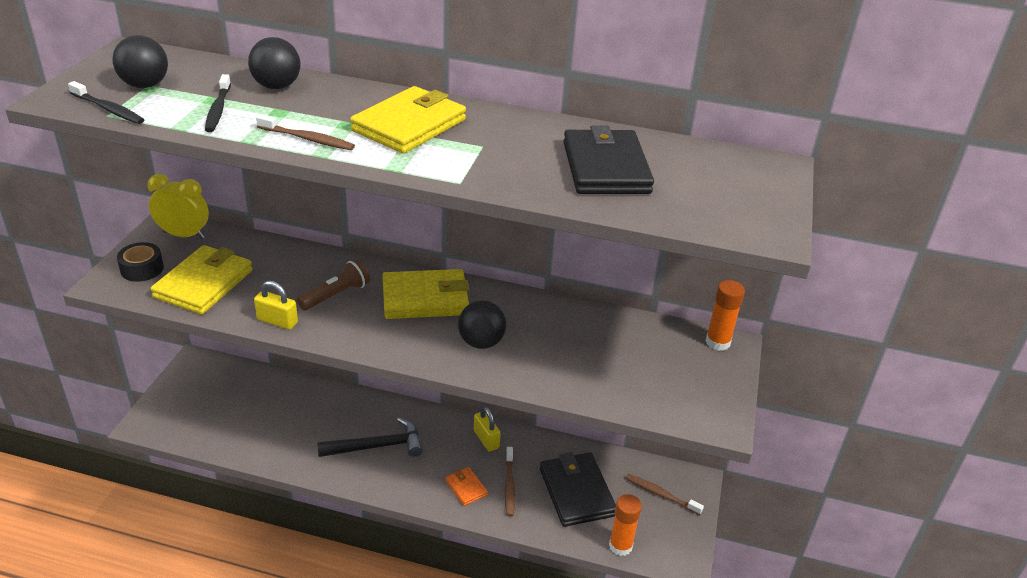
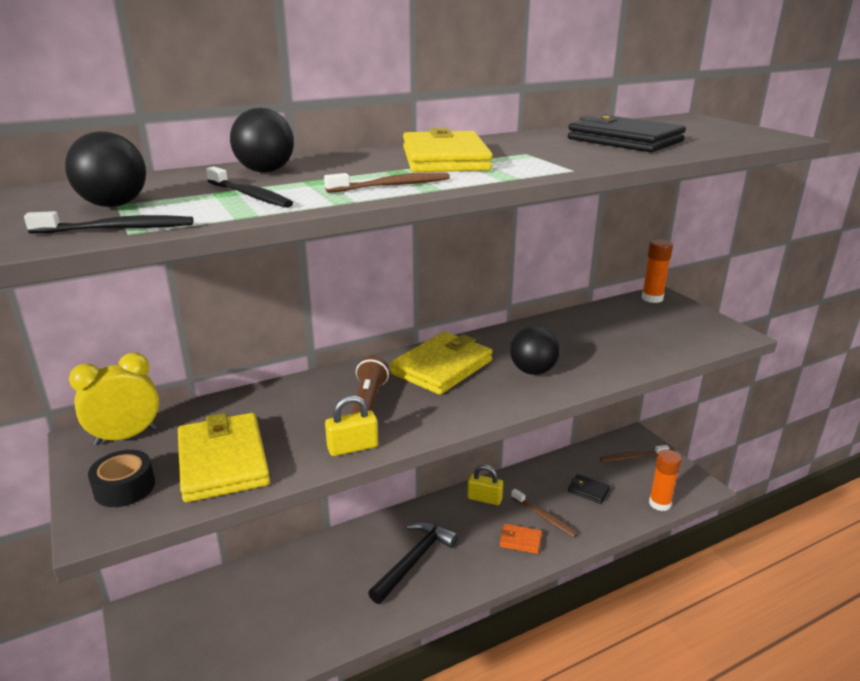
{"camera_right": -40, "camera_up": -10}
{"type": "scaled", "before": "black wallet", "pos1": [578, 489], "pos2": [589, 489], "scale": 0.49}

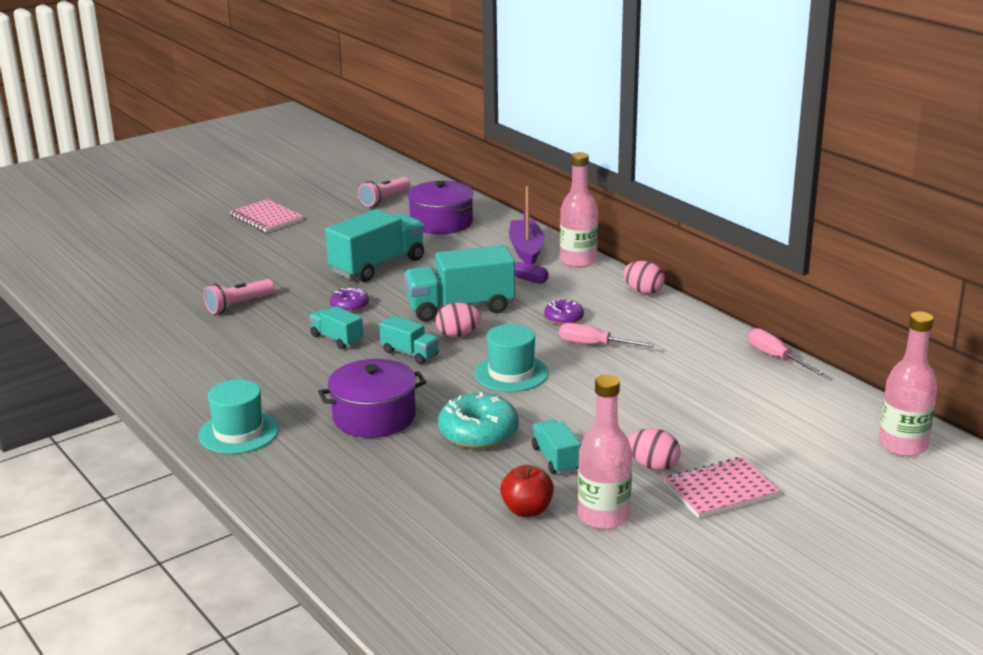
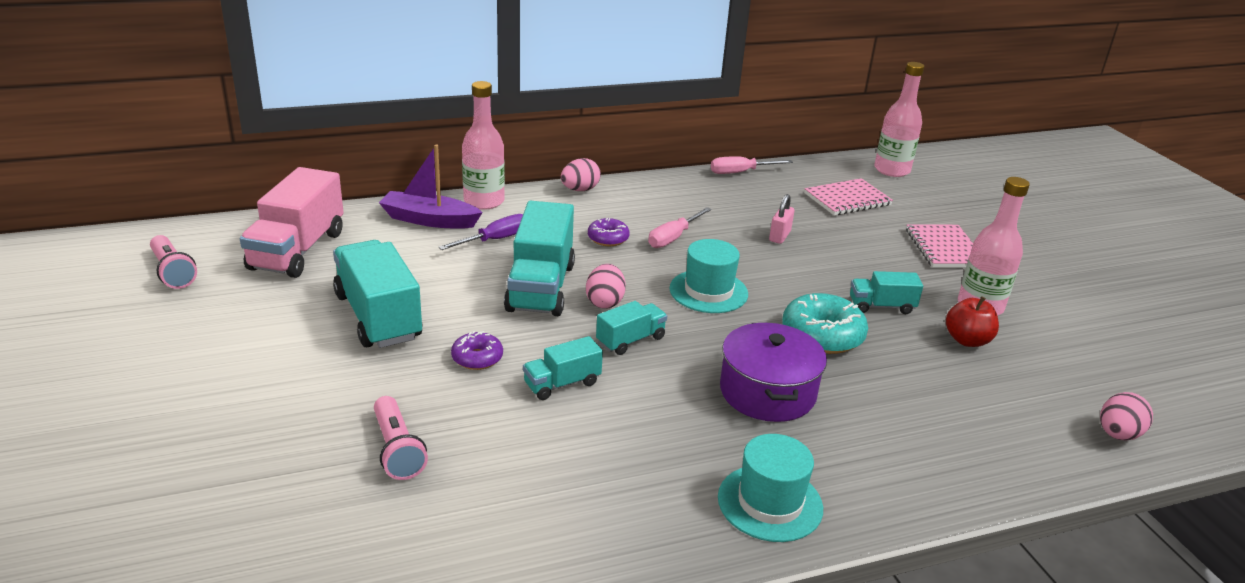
{"camera_right": -75, "camera_up": 5}
{"type": "shifted", "before": "pink notebook", "pos1": [267, 216], "pos2": [848, 196]}
{"type": "swapped", "before": "purple pot", "after": "pink truck", "pos1": [440, 207], "pos2": [292, 222]}
{"type": "shifted", "before": "pink egg", "pos1": [654, 449], "pos2": [1126, 416]}
{"type": "new", "after": "pink padlock", "pos2": [781, 219]}

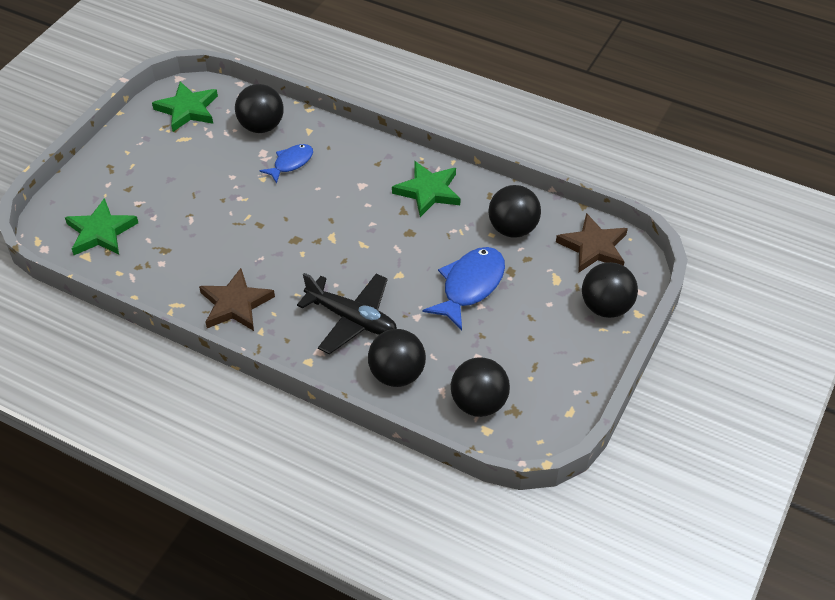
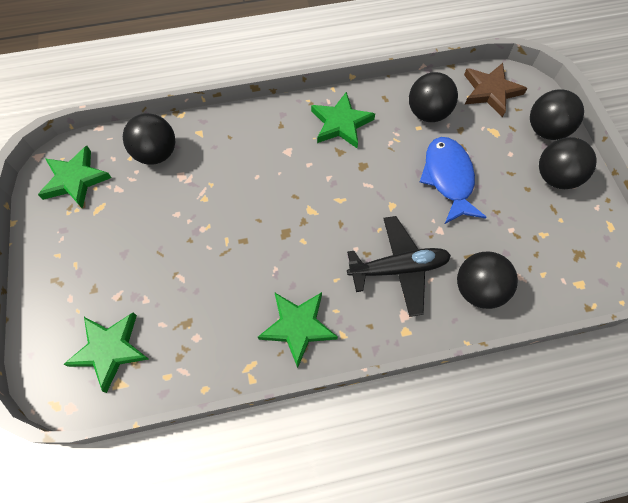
{"camera_right": -40, "camera_up": 15}
{"type": "repainted", "before": "brown star", "after": "green star", "pos1": [237, 299], "pos2": [298, 330]}
{"type": "gone", "before": "blue fish", "pos1": [286, 164]}
{"type": "shifted", "before": "black ball", "pos1": [480, 387], "pos2": [567, 163]}

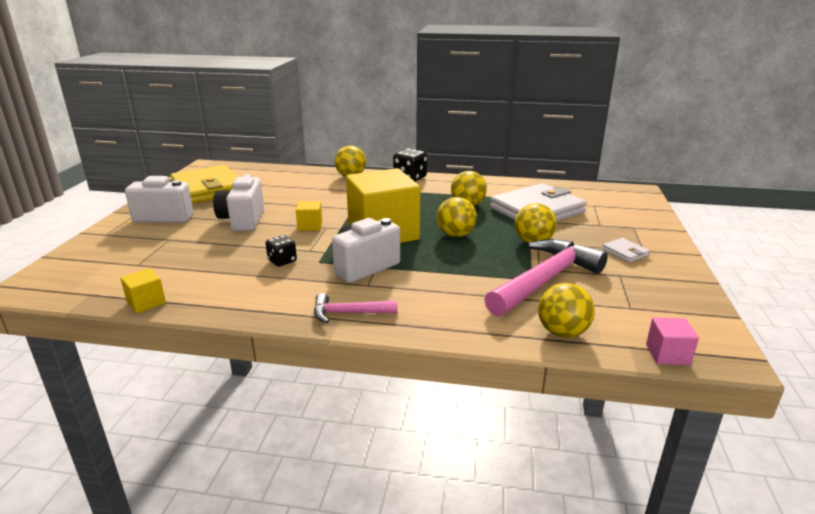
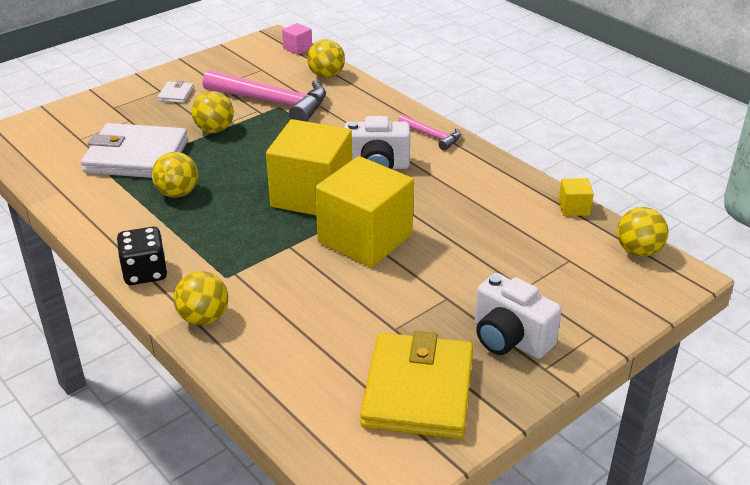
{"camera_right": -140, "camera_up": 10}
{"type": "gone", "before": "white camera", "pos1": [238, 202]}
{"type": "gone", "before": "black dice", "pos1": [281, 251]}
{"type": "scaled", "before": "yellow cube", "pos1": [309, 216], "pos2": [364, 212], "scale": 2.43}
{"type": "shifted", "before": "yellow ball", "pos1": [457, 217], "pos2": [642, 231]}
{"type": "rotated", "before": "pink hammer", "pos1": [546, 277], "pos2": [264, 95], "turn": -150}

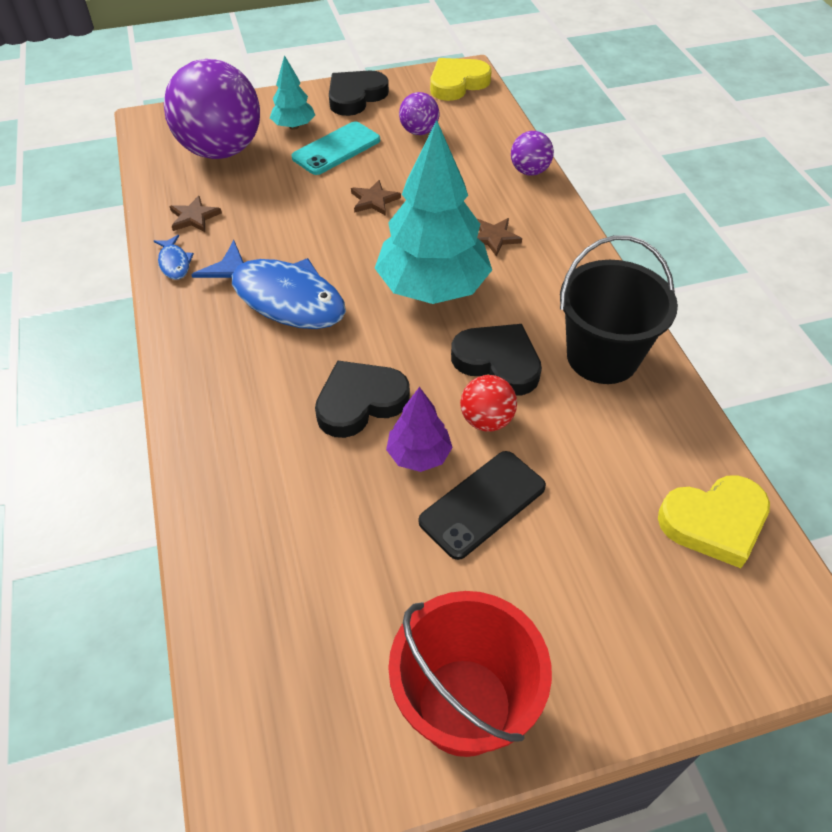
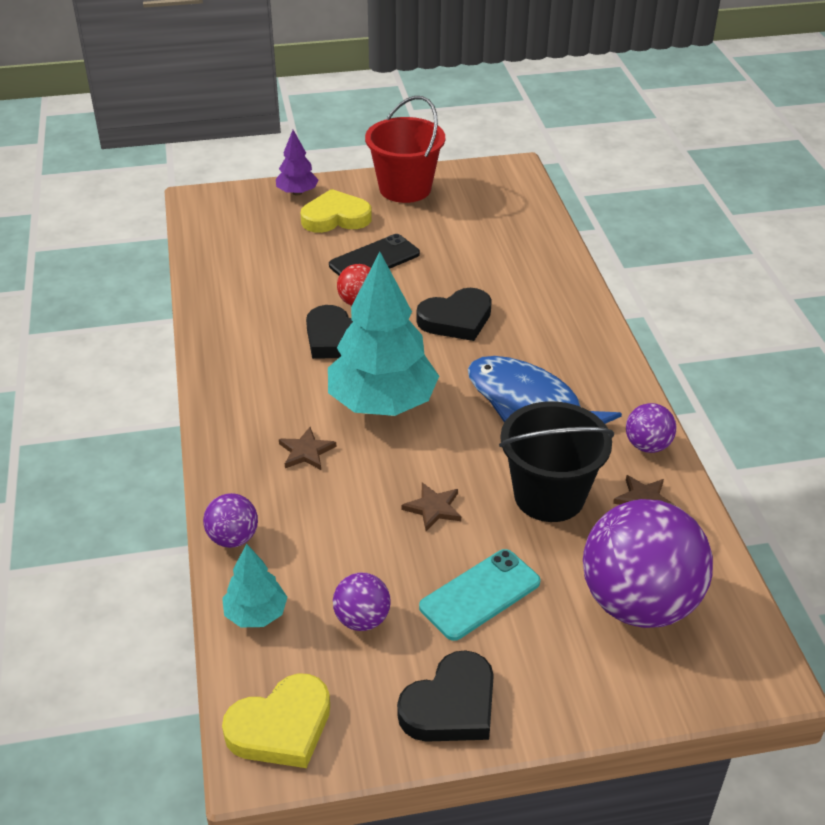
{"camera_right": -175, "camera_up": -10}
{"type": "swapped", "before": "blue fish", "after": "purple ball", "pos1": [174, 257], "pos2": [651, 428]}
{"type": "shifted", "before": "turquoise tree", "pos1": [292, 92], "pos2": [254, 585]}
{"type": "shifted", "before": "purple tree", "pos1": [419, 429], "pos2": [297, 163]}
{"type": "shifted", "before": "black bucket", "pos1": [619, 309], "pos2": [556, 461]}
{"type": "shifted", "before": "yellow heart", "pos1": [714, 521], "pos2": [336, 211]}

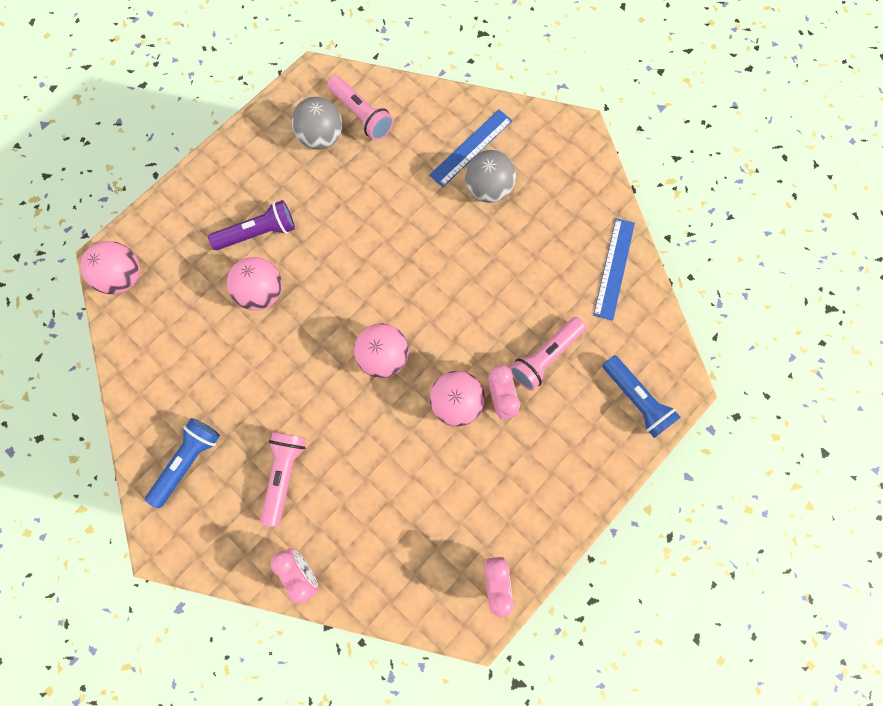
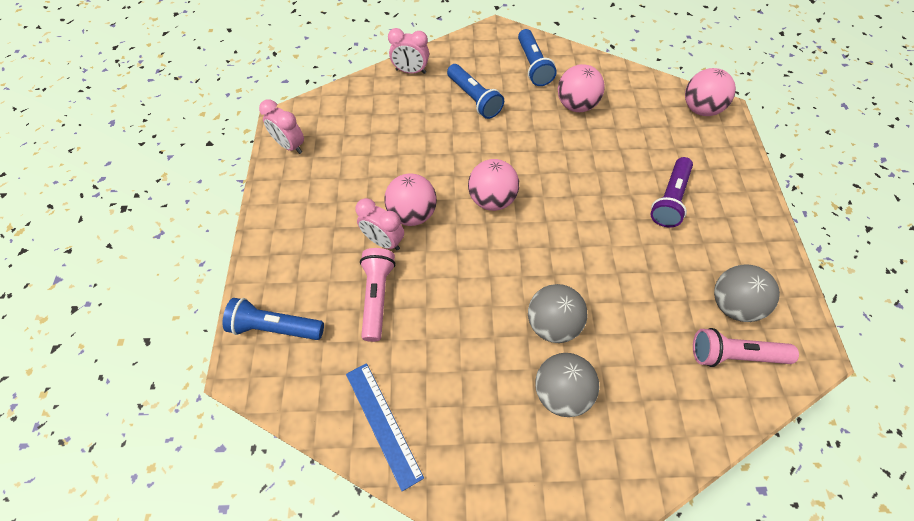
{"camera_right": 135, "camera_up": -15}
{"type": "shifted", "before": "pink ball", "pos1": [254, 284], "pos2": [581, 88]}
{"type": "repainted", "before": "pink flashlight", "after": "blue flashlight", "pos1": [283, 479], "pos2": [475, 91]}
{"type": "gone", "before": "blue ruler", "pos1": [471, 148]}
{"type": "new", "after": "grey ball", "pos2": [557, 313]}

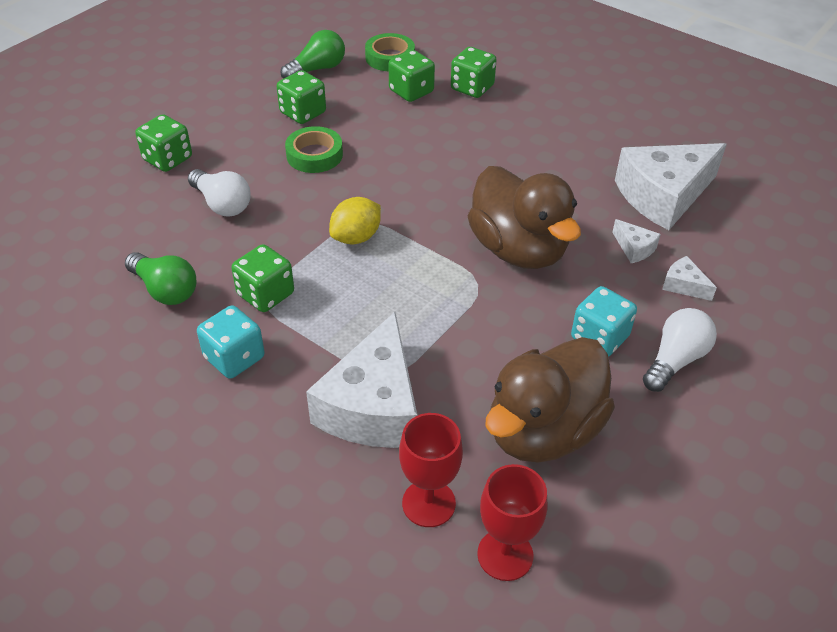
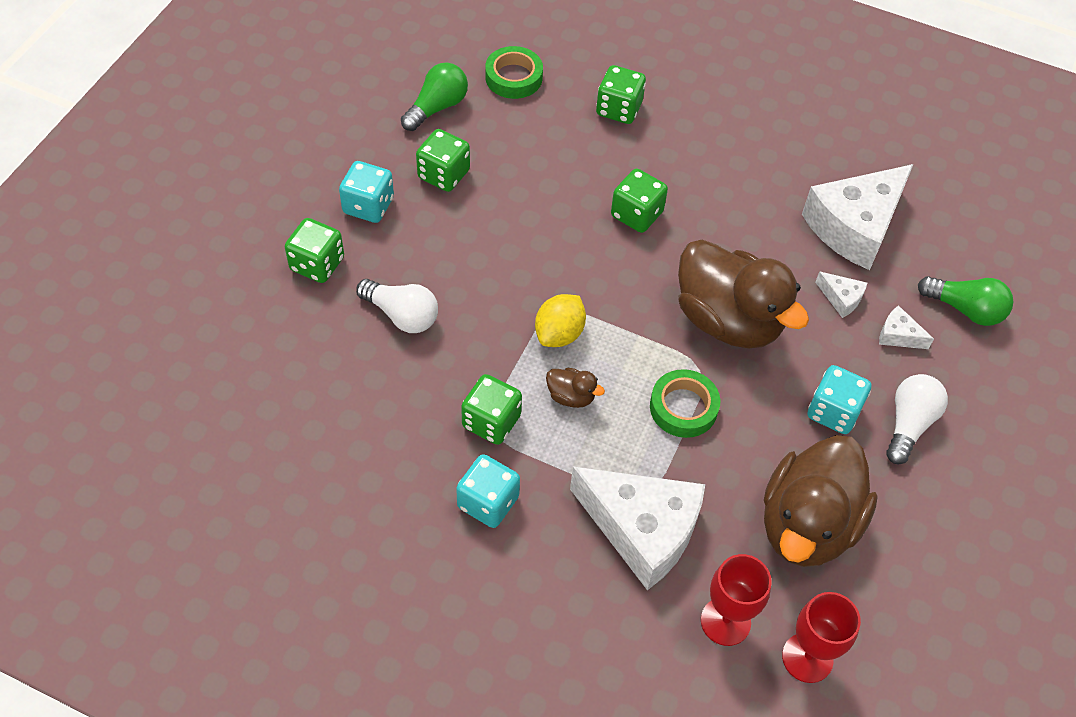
{"camera_right": -15, "camera_up": 10}
{"type": "shifted", "before": "green light bulb", "pos1": [161, 278], "pos2": [966, 301]}
{"type": "shifted", "before": "green tape", "pos1": [314, 149], "pos2": [685, 403]}
{"type": "rotated", "before": "white cheese", "pos1": [361, 380], "pos2": [637, 528], "turn": -60}
{"type": "shifted", "before": "green dice", "pos1": [412, 76], "pos2": [639, 201]}
{"type": "new", "after": "turquoise dice", "pos2": [366, 192]}
{"type": "new", "after": "brown duck", "pos2": [575, 388]}

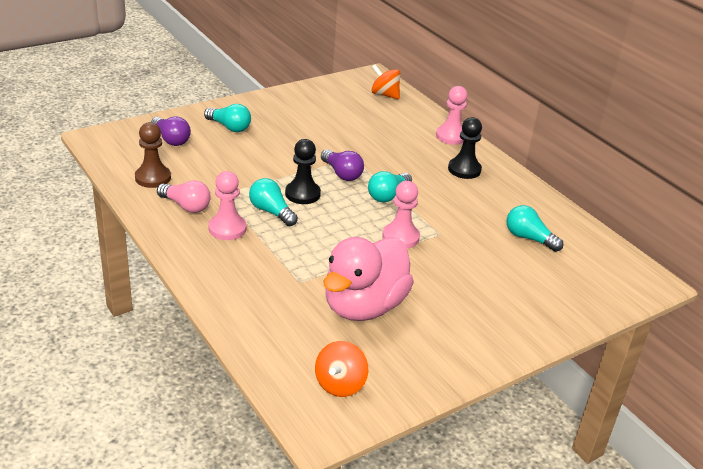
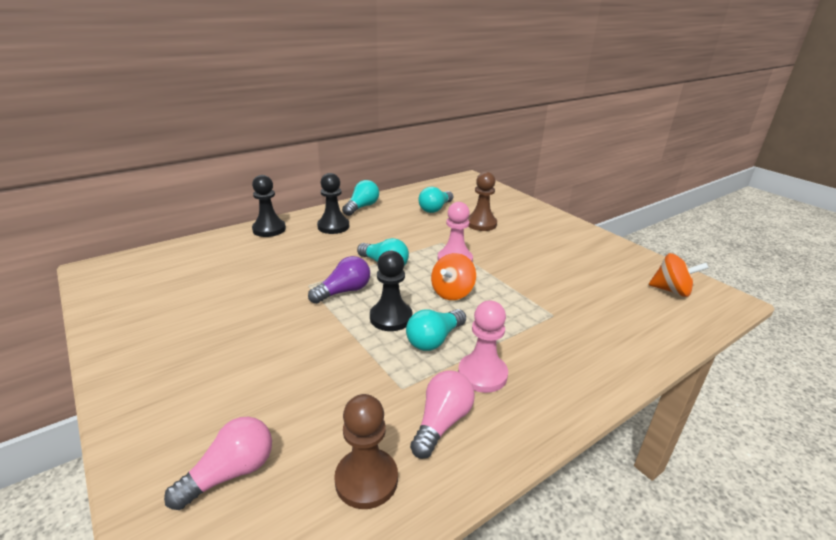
{"camera_right": -90, "camera_up": -5}
{"type": "repainted", "before": "purple light bulb", "after": "pink light bulb", "pos1": [171, 131], "pos2": [218, 463]}
{"type": "shifted", "before": "turquoise light bulb", "pos1": [227, 118], "pos2": [360, 198]}
{"type": "gone", "before": "pink duck", "pos1": [369, 279]}
{"type": "shifted", "before": "orange spinning top", "pos1": [385, 82], "pos2": [453, 276]}
{"type": "repainted", "before": "pink pawn", "after": "black pawn", "pos1": [452, 115], "pos2": [269, 206]}
{"type": "new", "after": "brown pawn", "pos2": [482, 201]}

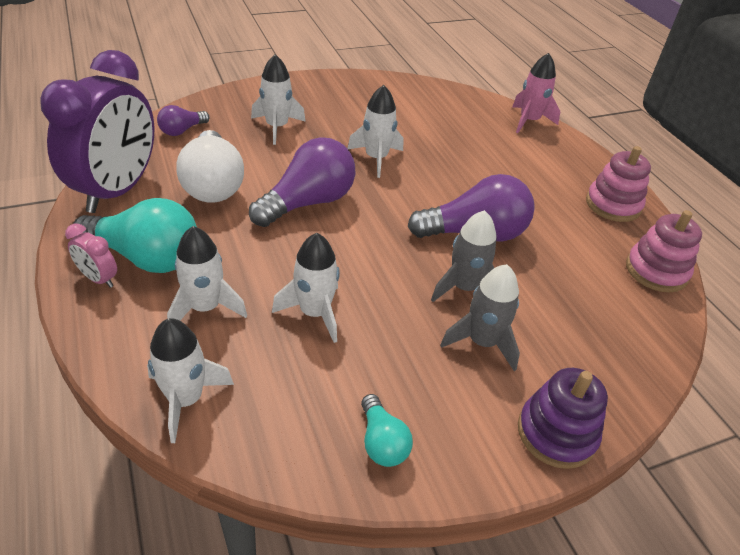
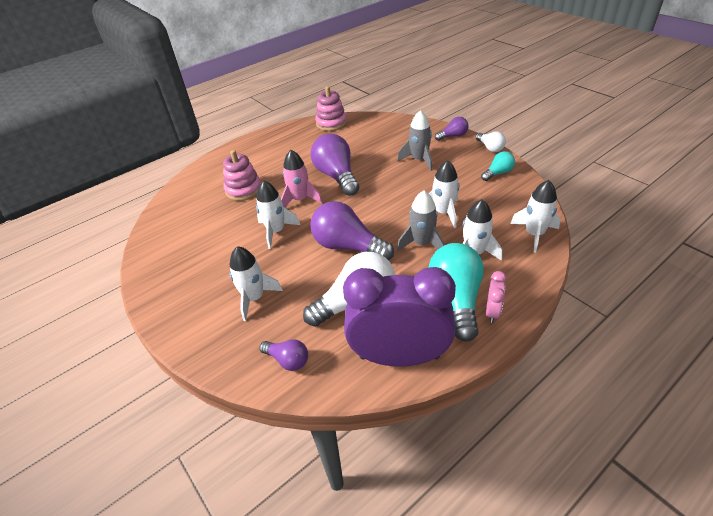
{"camera_right": -100, "camera_up": 0}
{"type": "shifted", "before": "grey rocket", "pos1": [464, 256], "pos2": [420, 221]}
{"type": "shifted", "before": "pink rocket", "pos1": [536, 93], "pos2": [301, 178]}
{"type": "swapped", "before": "purple stacking toy", "after": "purple light bulb", "pos1": [563, 418], "pos2": [452, 129]}
{"type": "shifted", "before": "pink stacking toy", "pos1": [618, 184], "pos2": [242, 175]}
{"type": "new", "after": "white light bulb", "pos2": [491, 141]}

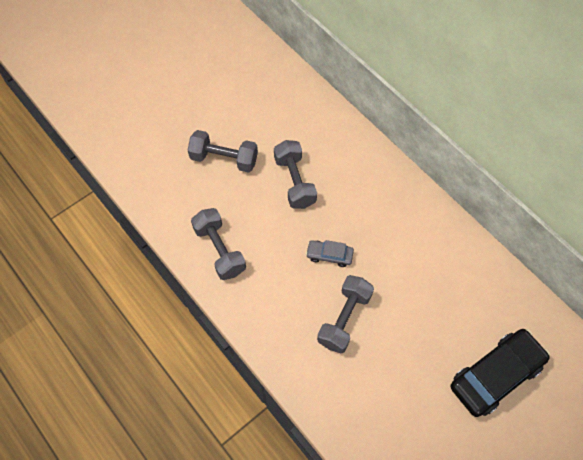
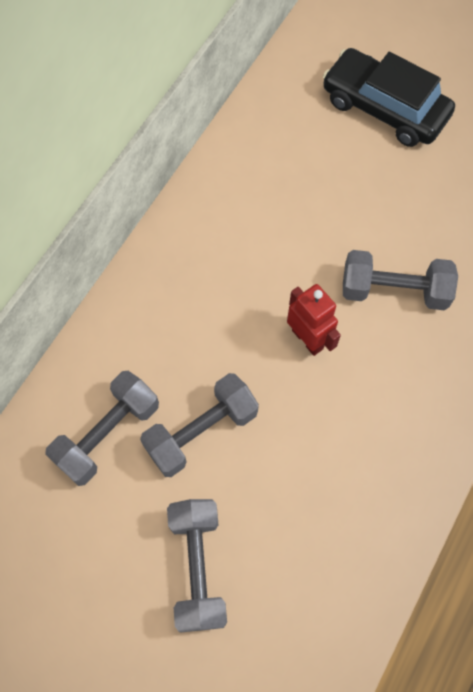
{"camera_right": -110, "camera_up": 5}
{"type": "shifted", "before": "grey dumbbell", "pos1": [218, 244], "pos2": [102, 428]}
{"type": "swapped", "before": "grey car", "after": "red robot", "pos1": [330, 253], "pos2": [314, 320]}

